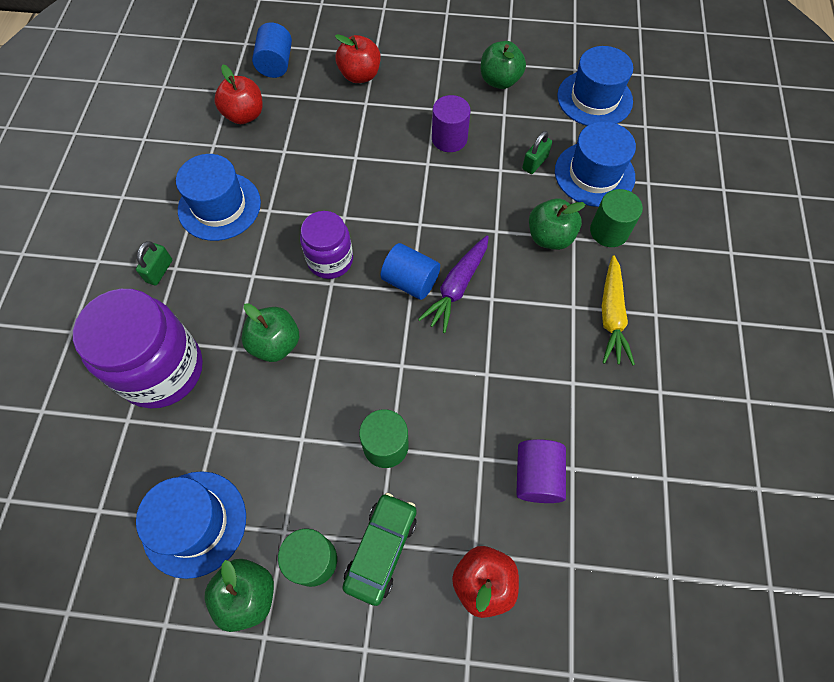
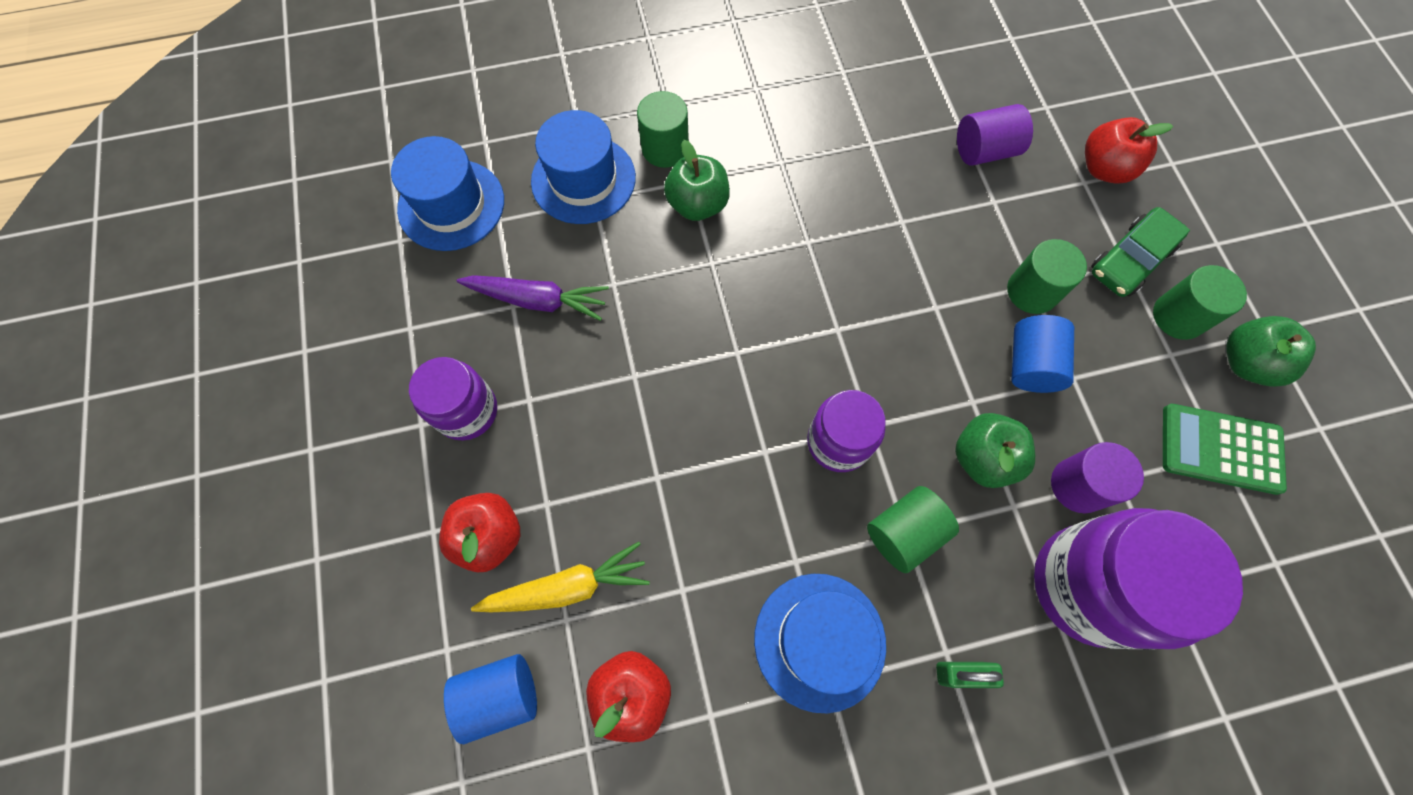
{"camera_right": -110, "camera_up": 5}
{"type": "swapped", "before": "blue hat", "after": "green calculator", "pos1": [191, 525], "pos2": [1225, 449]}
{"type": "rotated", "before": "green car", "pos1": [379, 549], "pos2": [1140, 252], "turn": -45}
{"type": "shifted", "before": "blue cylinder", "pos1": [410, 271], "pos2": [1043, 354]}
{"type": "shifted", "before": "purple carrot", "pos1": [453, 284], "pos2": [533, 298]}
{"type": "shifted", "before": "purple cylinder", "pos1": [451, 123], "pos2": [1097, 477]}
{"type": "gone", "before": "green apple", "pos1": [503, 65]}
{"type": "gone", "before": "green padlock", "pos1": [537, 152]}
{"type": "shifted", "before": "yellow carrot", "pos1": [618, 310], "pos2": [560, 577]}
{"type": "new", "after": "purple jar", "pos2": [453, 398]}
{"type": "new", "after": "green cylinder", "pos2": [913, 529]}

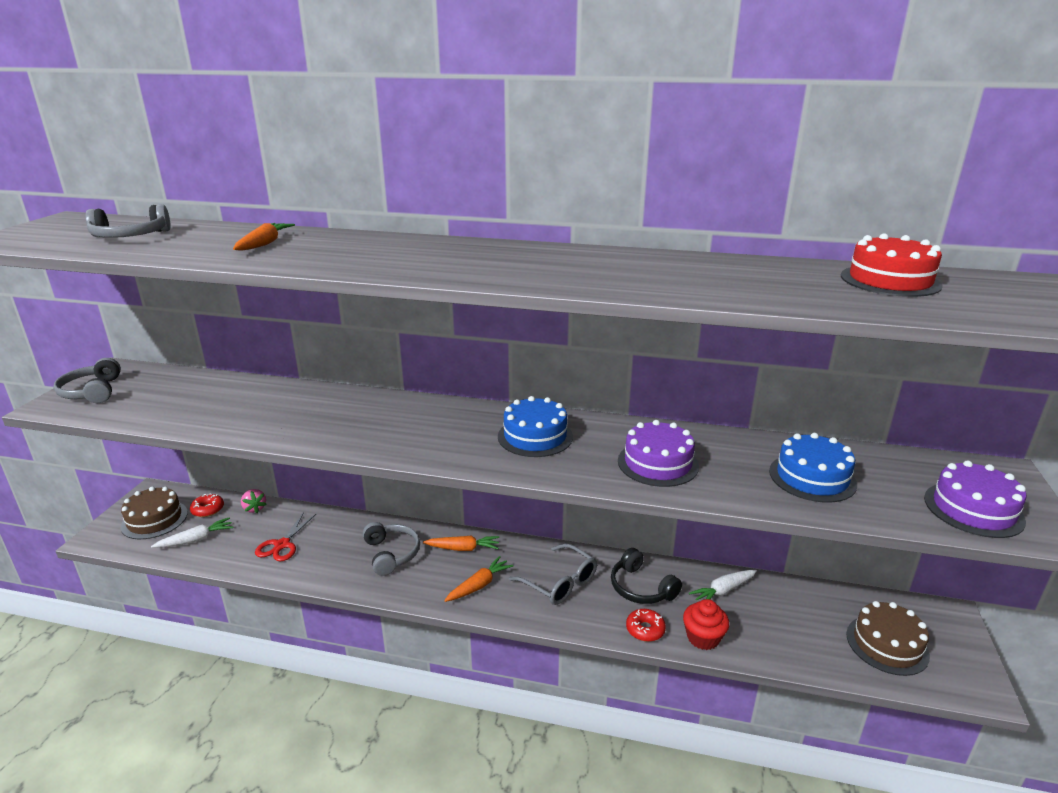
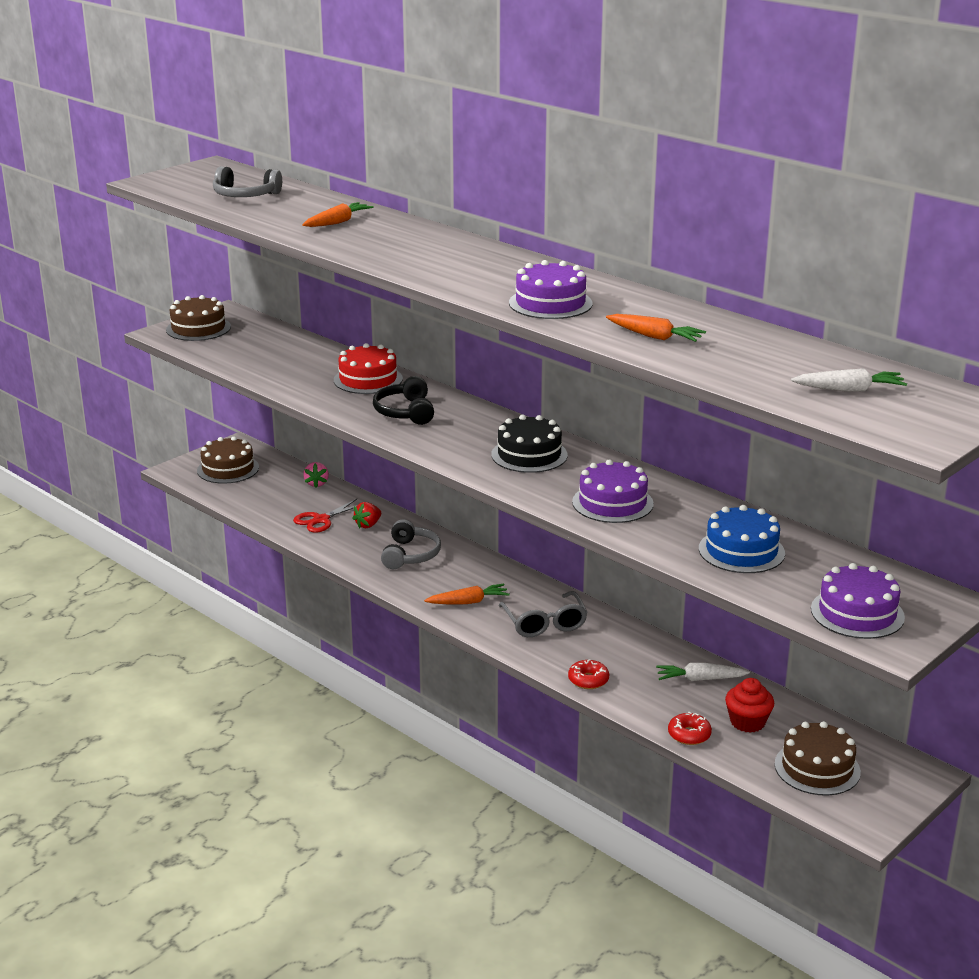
{"camera_right": 30, "camera_up": 0}
{"type": "swapped", "before": "grey headphones", "after": "brown cake", "pos1": [87, 380], "pos2": [198, 318]}
{"type": "shifted", "before": "white carrot", "pos1": [192, 532], "pos2": [849, 380]}
{"type": "shifted", "before": "red donut", "pos1": [207, 505], "pos2": [690, 728]}
{"type": "shifted", "before": "orange carrot", "pos1": [461, 543], "pos2": [656, 328]}
{"type": "repainted", "before": "blue cake", "after": "black cake", "pos1": [535, 426], "pos2": [529, 444]}
{"type": "shifted", "before": "black headphones", "pos1": [646, 576], "pos2": [403, 400]}
{"type": "shifted", "before": "red cupcake", "pos1": [706, 624], "pos2": [749, 705]}
{"type": "shifted", "before": "red cake", "pos1": [892, 265], "pos2": [368, 368]}
{"type": "new", "after": "red strawberry", "pos2": [366, 515]}
{"type": "new", "after": "purple cake", "pos2": [551, 289]}

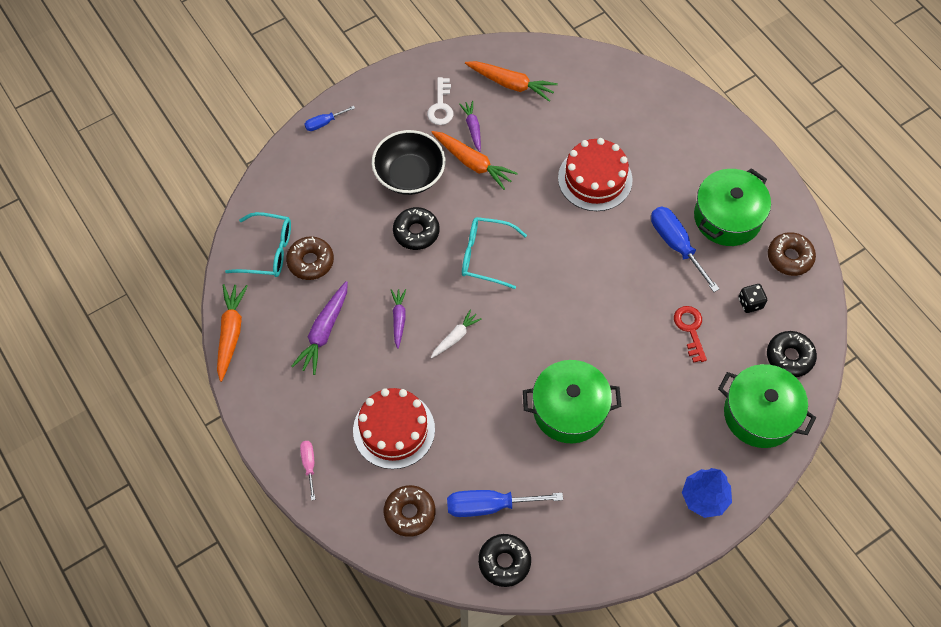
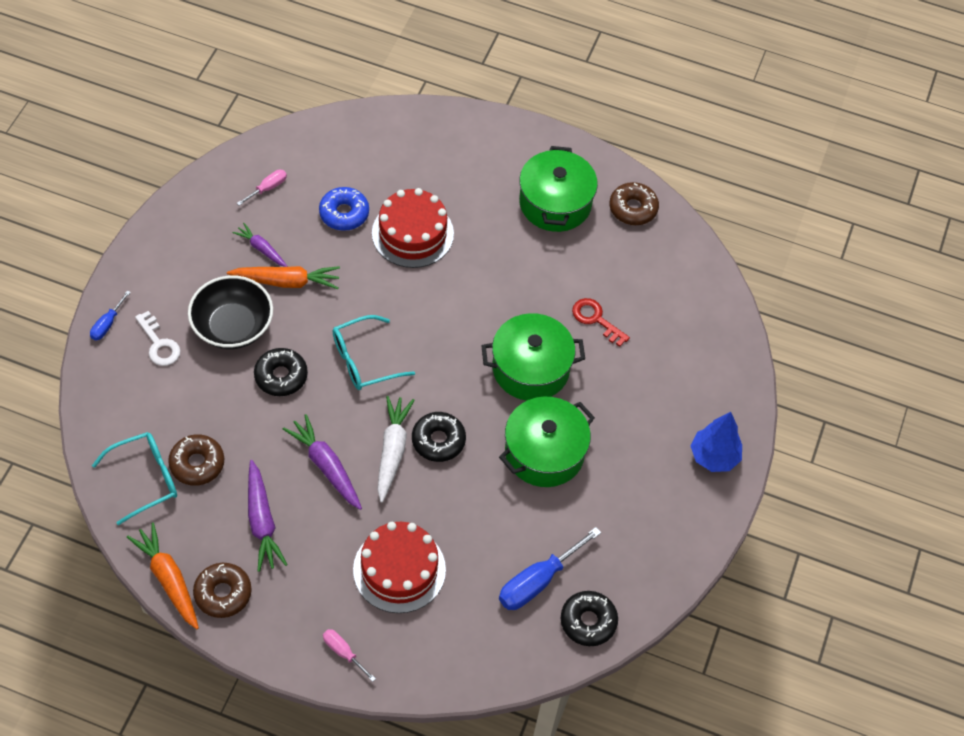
{"camera_right": -40, "camera_up": -5}
{"type": "shifted", "before": "brown donut", "pos1": [409, 511], "pos2": [222, 590]}
{"type": "scaled", "before": "purple carrot", "pos1": [398, 319], "pos2": [322, 462], "scale": 1.61}
{"type": "shifted", "before": "white key", "pos1": [440, 101], "pos2": [157, 338]}
{"type": "scaled", "before": "white carrot", "pos1": [456, 333], "pos2": [395, 449], "scale": 1.61}
{"type": "swapped", "before": "orange carrot", "after": "pink screwdriver", "pos1": [511, 81], "pos2": [262, 187]}
{"type": "gone", "before": "blue screwdriver", "pos1": [685, 249]}
{"type": "shifted", "before": "green pot", "pos1": [767, 406], "pos2": [533, 357]}
{"type": "gone", "before": "black dice", "pos1": [752, 298]}
{"type": "shifted", "before": "black donut", "pos1": [792, 354], "pos2": [439, 437]}
{"type": "new", "after": "blue donut", "pos2": [344, 209]}

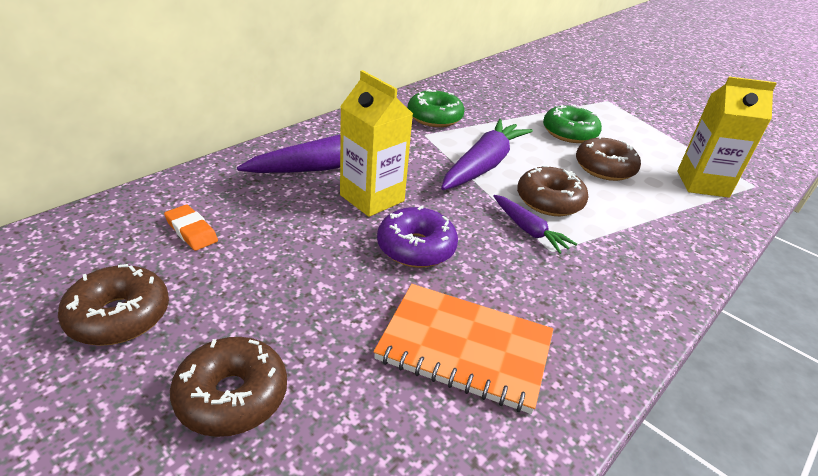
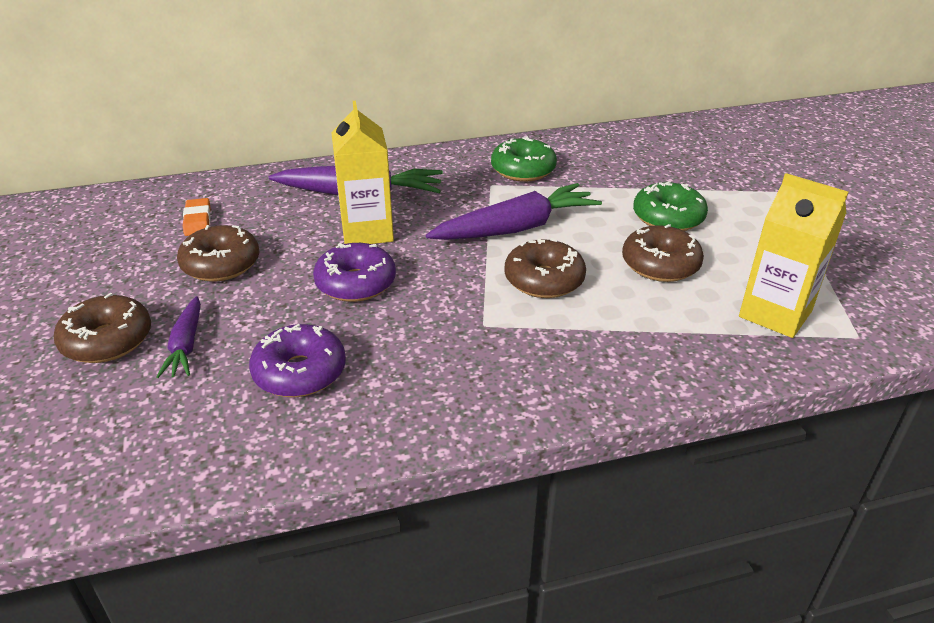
{"camera_right": 35, "camera_up": 0}
{"type": "shifted", "before": "brown donut", "pos1": [113, 305], "pos2": [218, 253]}
{"type": "swapped", "before": "orange notebook", "after": "purple donut", "pos1": [463, 349], "pos2": [297, 360]}
{"type": "shifted", "before": "purple carrot", "pos1": [535, 224], "pos2": [178, 337]}

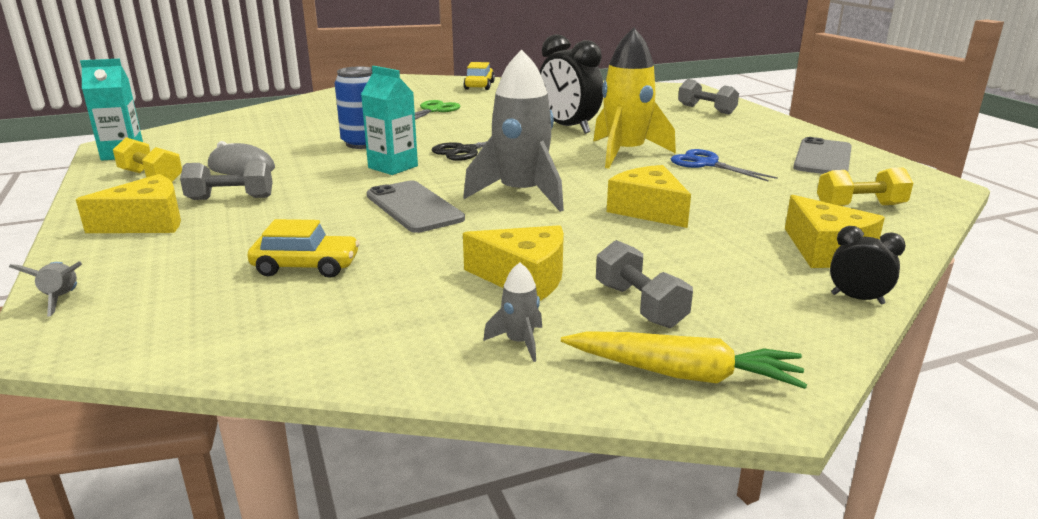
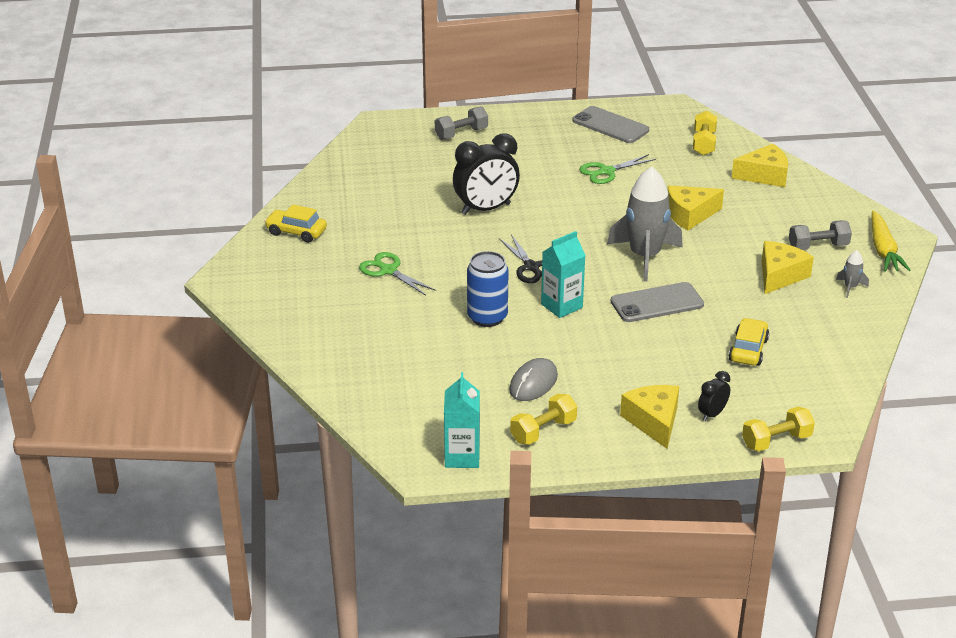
{"camera_right": -75, "camera_up": 10}
{"type": "swapped", "before": "grey rocket", "after": "yellow dumbbell", "pos1": [45, 289], "pos2": [778, 429]}
{"type": "gone", "before": "grey dumbbell", "pos1": [226, 180]}
{"type": "rotated", "before": "yellow carrot", "pos1": [684, 360], "pos2": [890, 241], "turn": 150}
{"type": "gone", "before": "yellow rocket", "pos1": [634, 98]}
{"type": "repainted", "before": "blue scissors", "after": "green scissors", "pos1": [724, 165], "pos2": [617, 169]}
{"type": "shifted", "before": "black clock", "pos1": [868, 265], "pos2": [714, 396]}

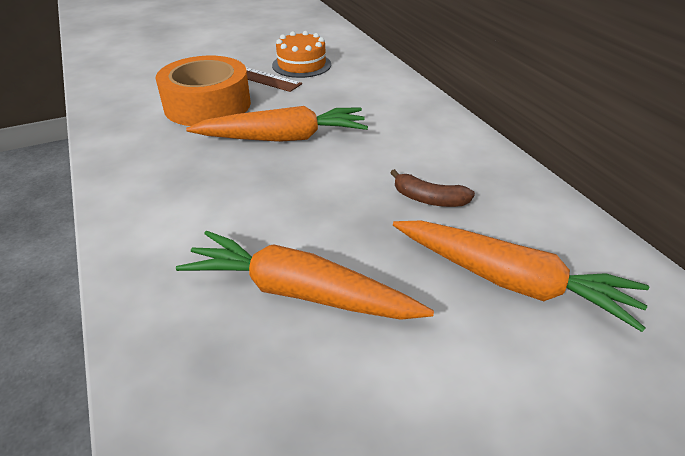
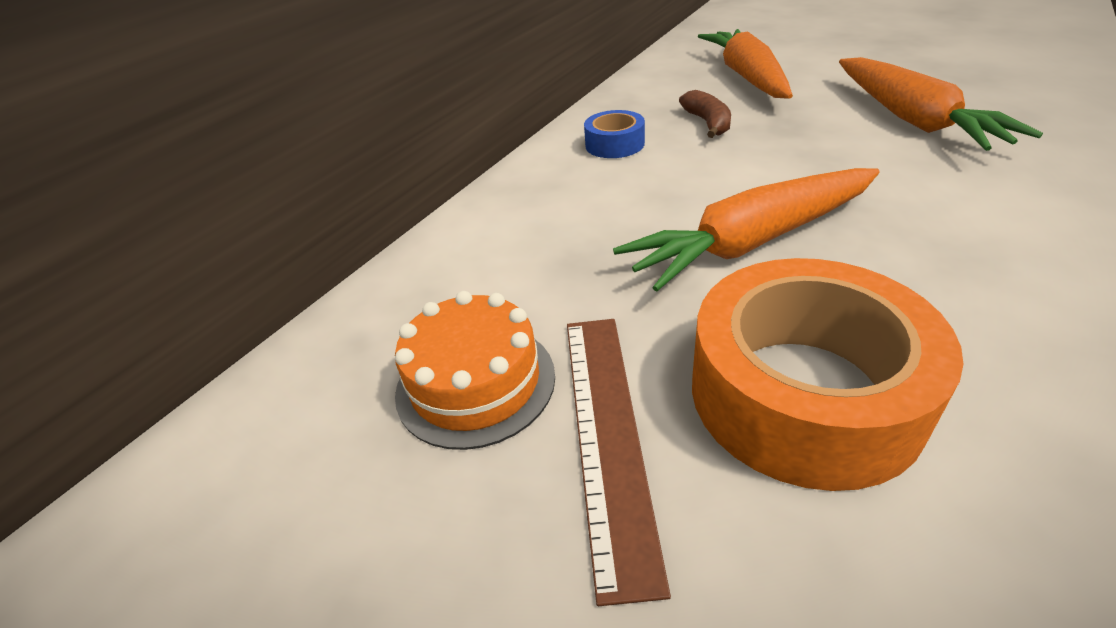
{"camera_right": -120, "camera_up": 0}
{"type": "rotated", "before": "orange carrot", "pos1": [277, 124], "pos2": [746, 229], "turn": -75}
{"type": "new", "after": "blue tape", "pos2": [614, 134]}

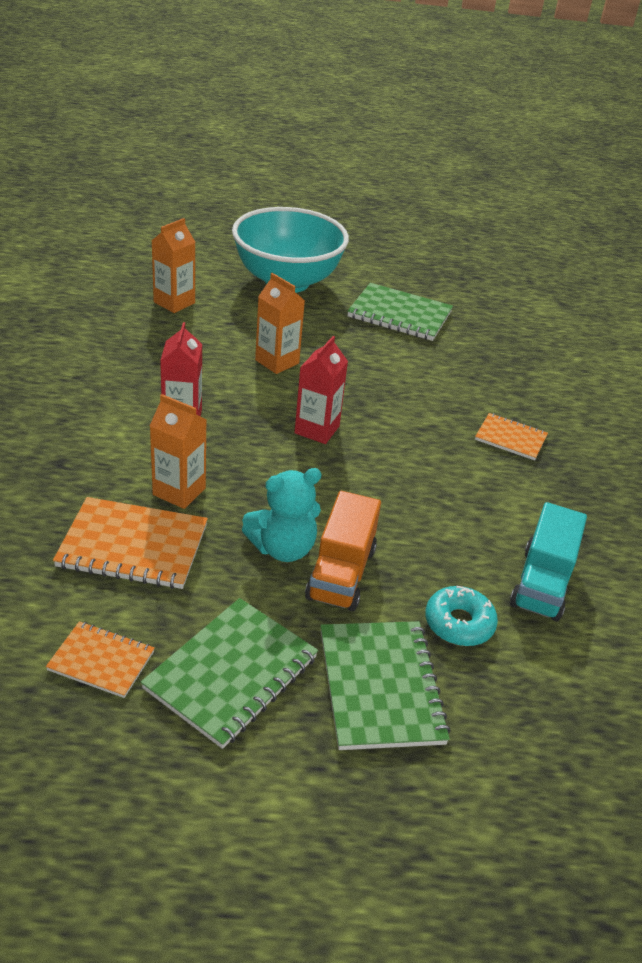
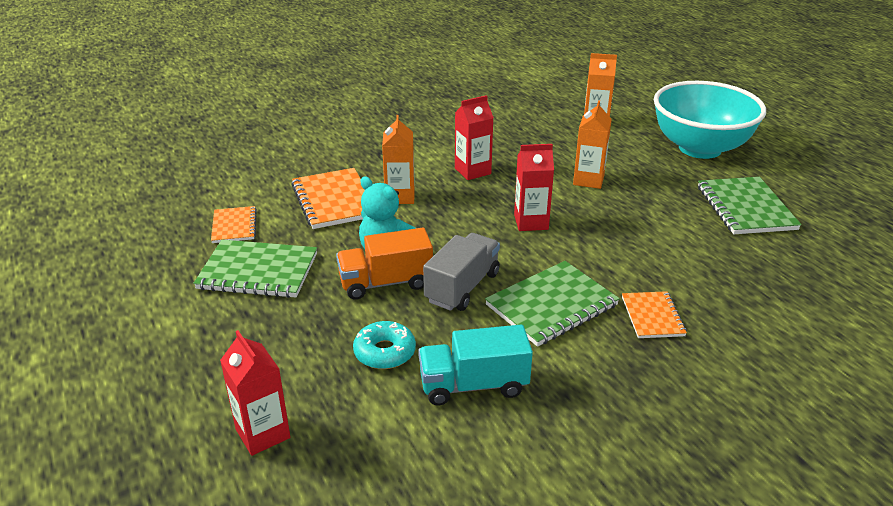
{"camera_right": 65, "camera_up": -5}
{"type": "shifted", "before": "green notebook", "pos1": [385, 685], "pos2": [552, 304]}
{"type": "new", "after": "red carton", "pos2": [255, 393]}
{"type": "new", "after": "grey truck", "pos2": [461, 272]}

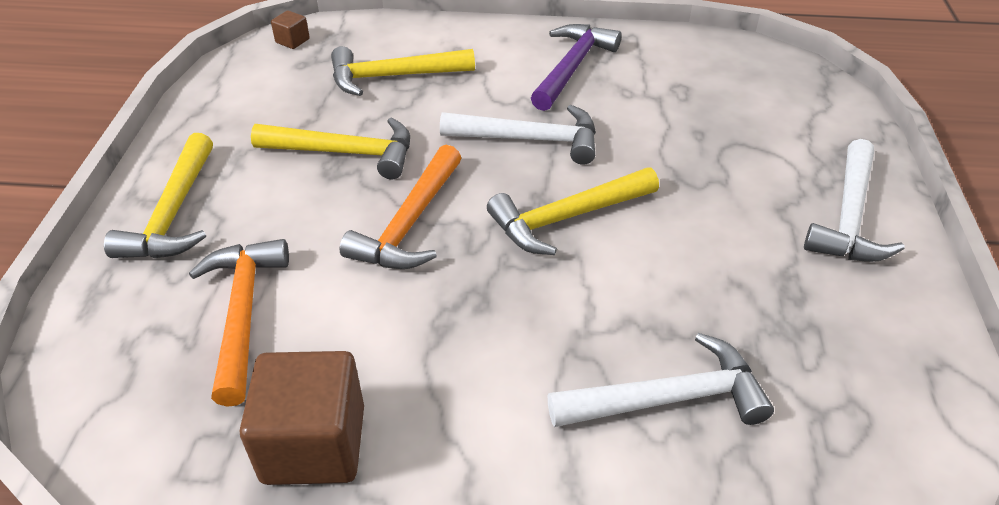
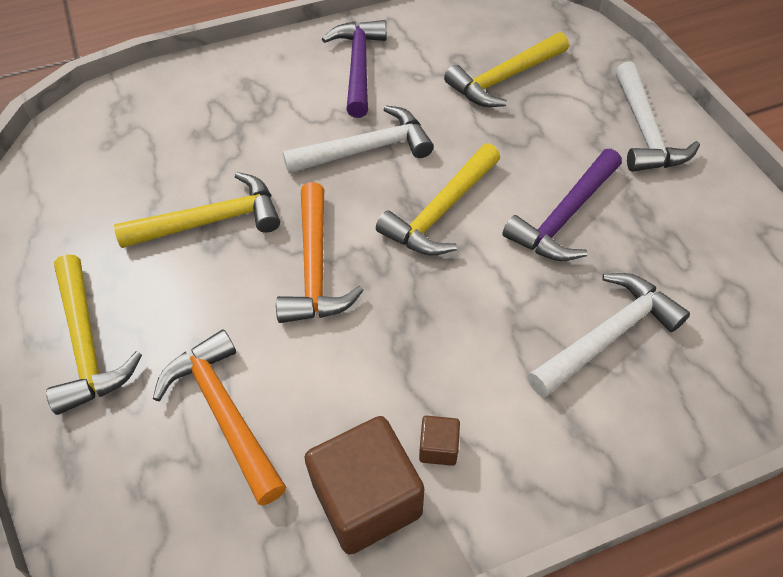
{"camera_right": -25, "camera_up": 10}
{"type": "shifted", "before": "brown cube", "pos1": [290, 29], "pos2": [439, 441]}
{"type": "shifted", "before": "yellow hammer", "pos1": [403, 71], "pos2": [506, 69]}
{"type": "new", "after": "purple hammer", "pos2": [562, 205]}

